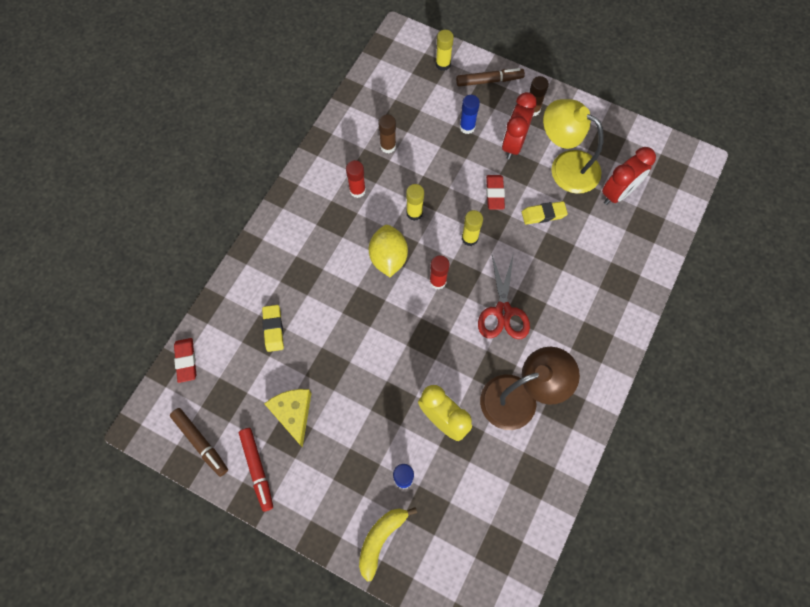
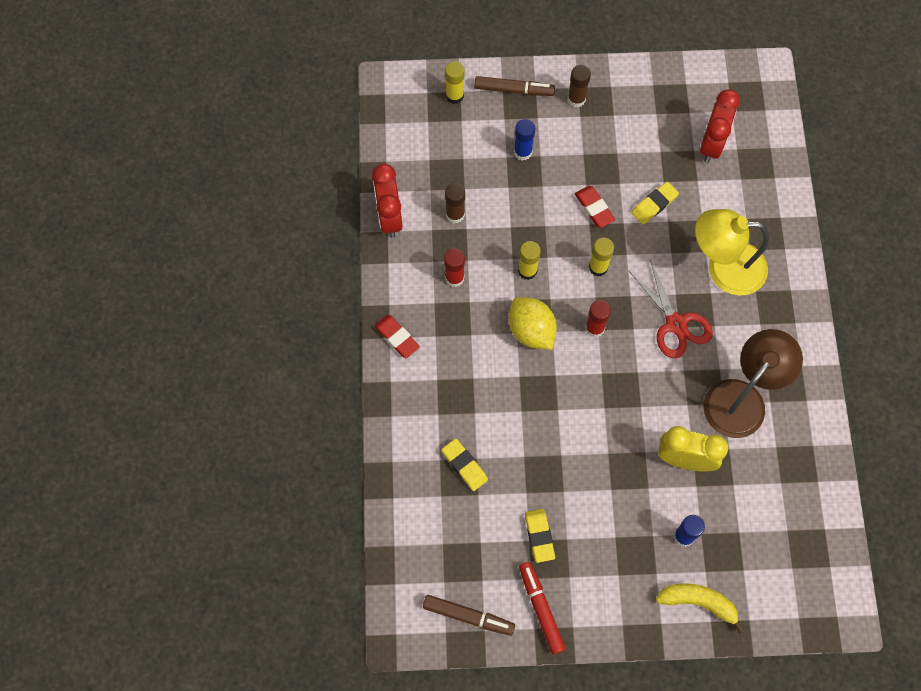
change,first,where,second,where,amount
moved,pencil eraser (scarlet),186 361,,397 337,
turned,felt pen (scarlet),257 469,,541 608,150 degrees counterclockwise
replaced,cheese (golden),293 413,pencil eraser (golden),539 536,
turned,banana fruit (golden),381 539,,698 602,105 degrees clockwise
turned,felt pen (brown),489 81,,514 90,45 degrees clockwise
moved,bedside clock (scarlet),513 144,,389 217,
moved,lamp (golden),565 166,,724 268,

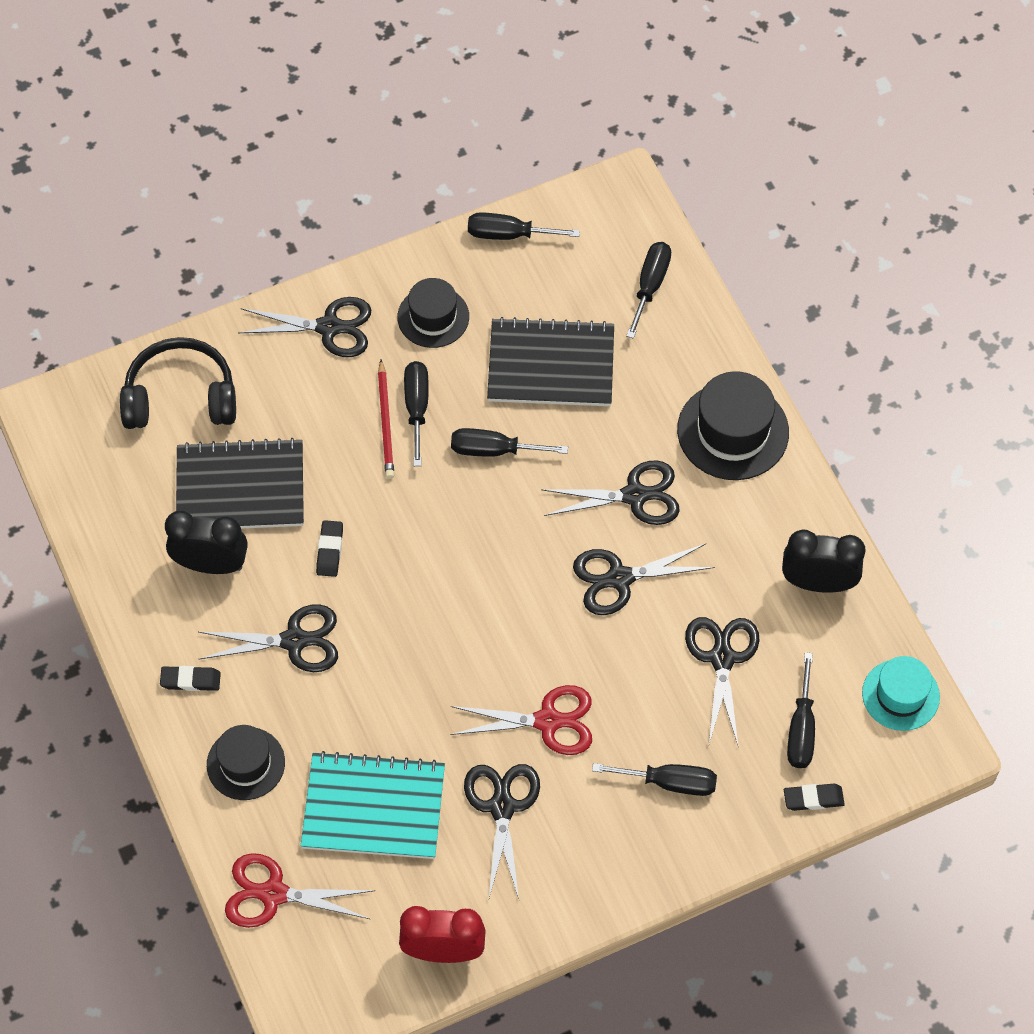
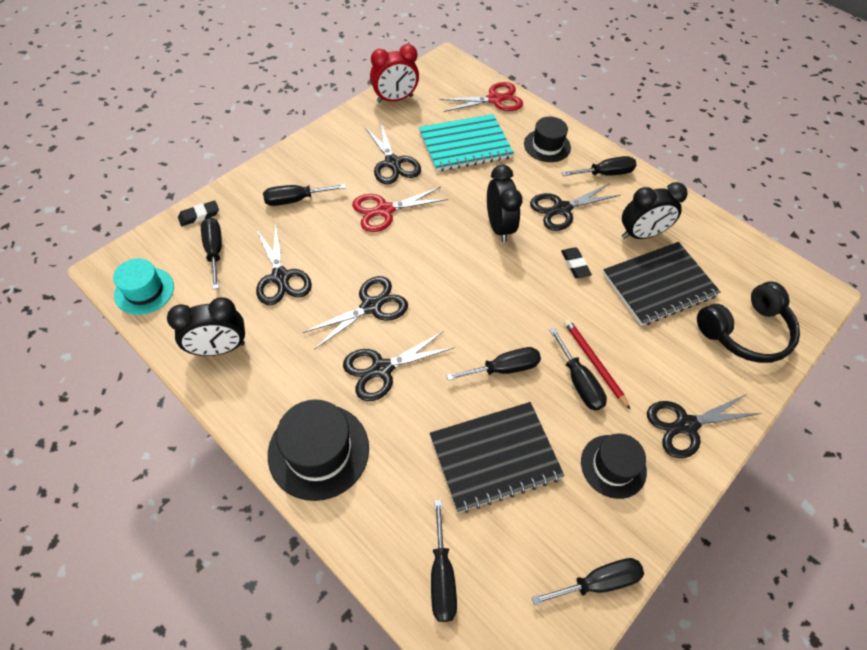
change,first,where,second,where,amount
replaced,pencil eraser (jet-black),190 680,flat screwdriver (jet-black),605 174,
added,,,bedside clock (jet-black),499 227,

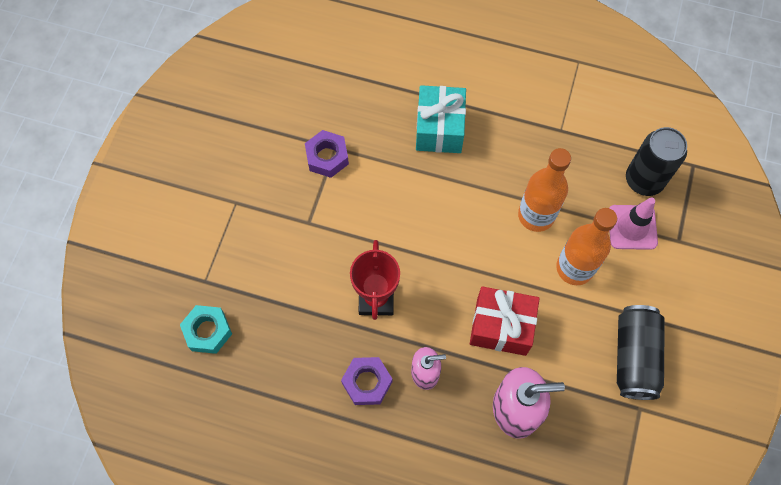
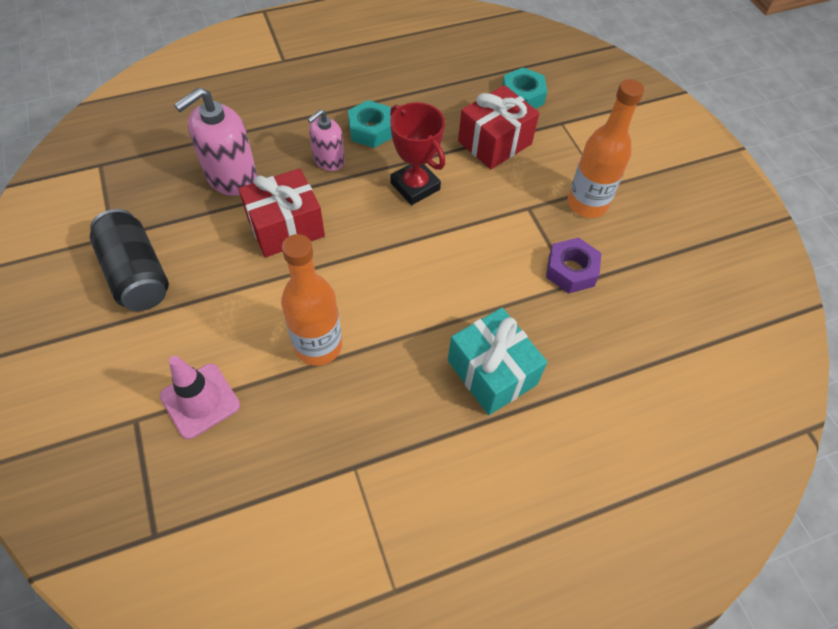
change,first,where,second,where,amount
recoloured,hexagon nut (violet),367 383,hexagon nut (teal),371 130,
moved,drink bottle (orange),574 268,,587 204,
removed,soda can (jet-black),644 180,,,
added,,,present (scarlet),494 142,

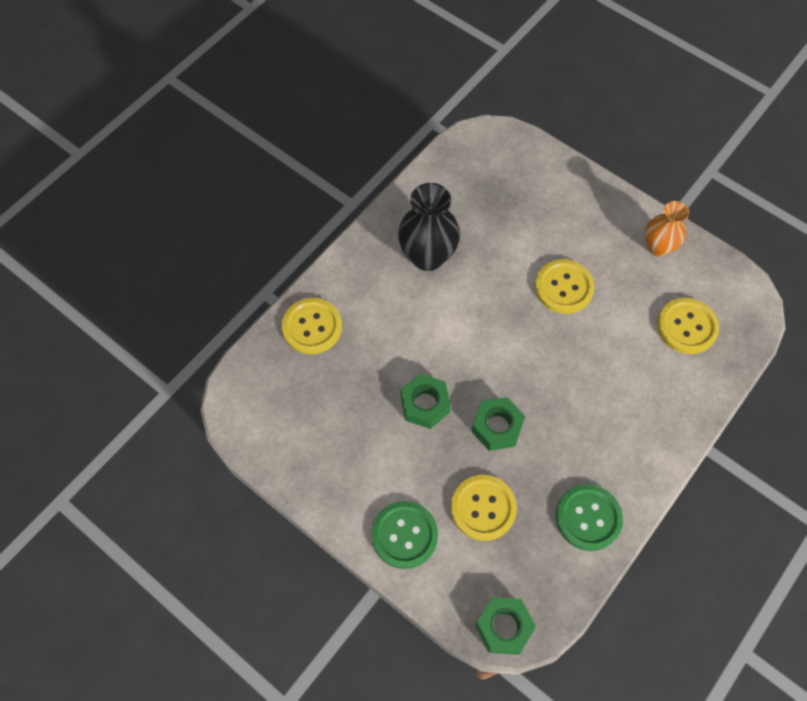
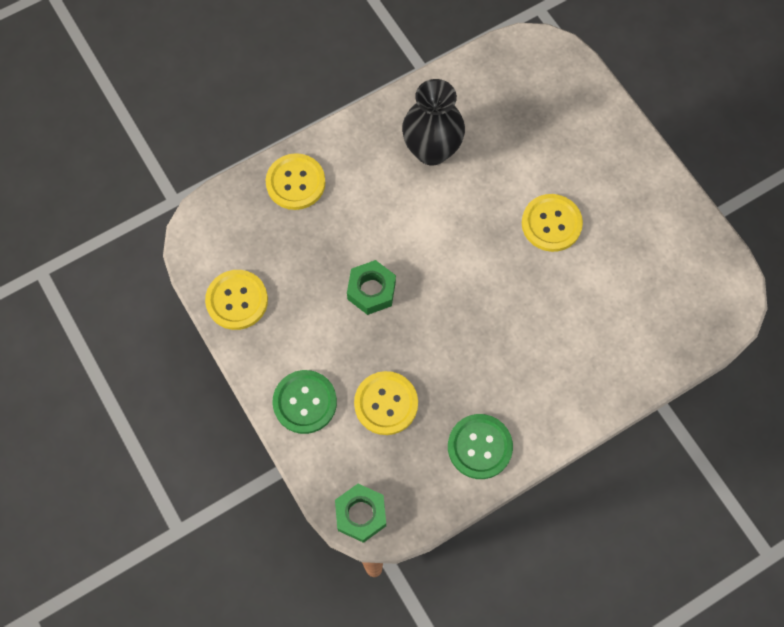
change,first,where,second,where,amount
removed,hexagon nut (green),497 427,,,
removed,vase (orange),658 247,,,
moved,button (golden),686 327,,237 300,

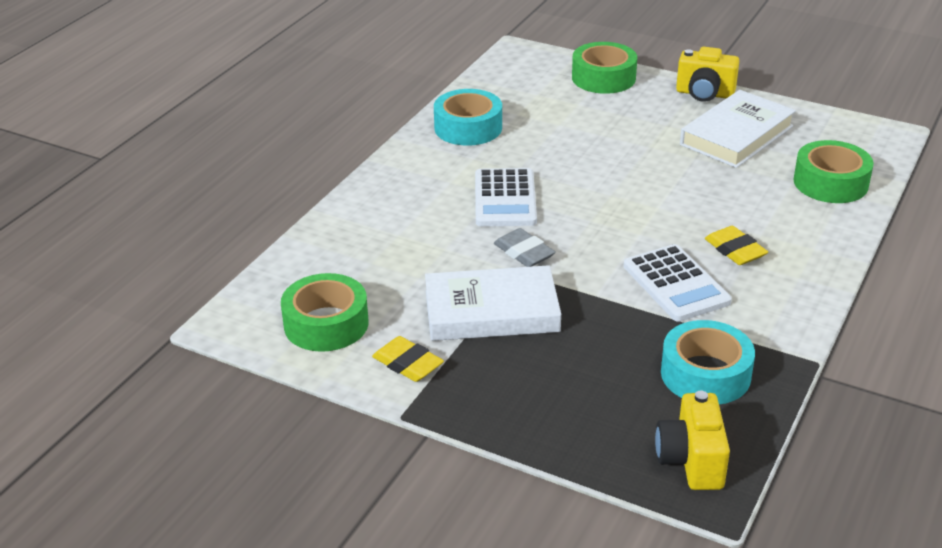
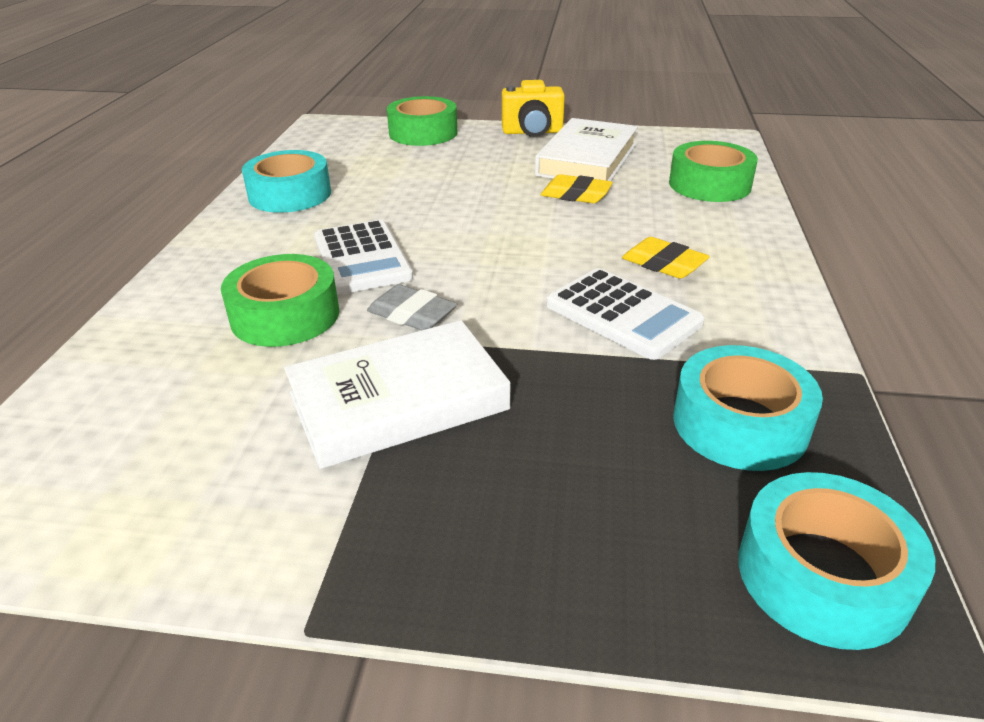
change,first,where,second,where,amount
moved,roll of tape (green),326 324,,285 315,
moved,pencil eraser (golden),408 364,,576 195,
replaced,photo camera (golden),691 461,roll of tape (teal),822 575,

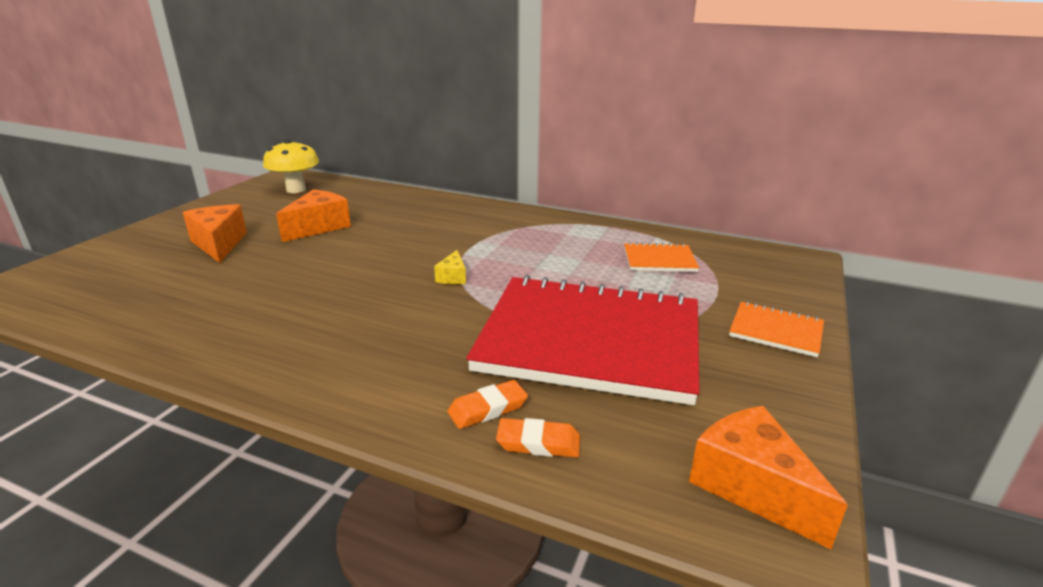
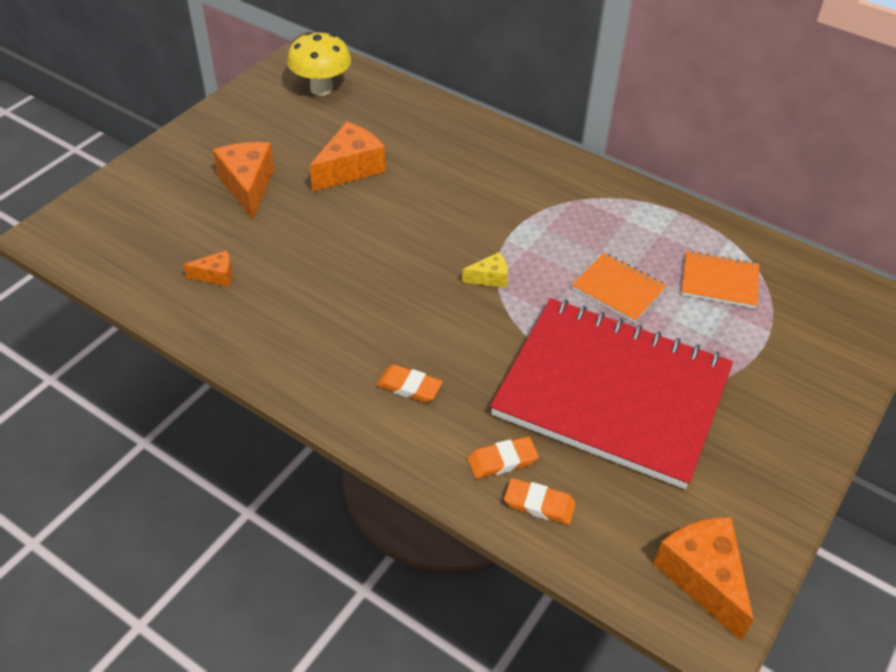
change,first,where,second,where,amount
turned,cheese (golden),453 277,,489 278,120 degrees counterclockwise
moved,notebook (orange),776 331,,618 289,
added,,,cheese (orange),216 275,
added,,,pencil eraser (orange),409 387,

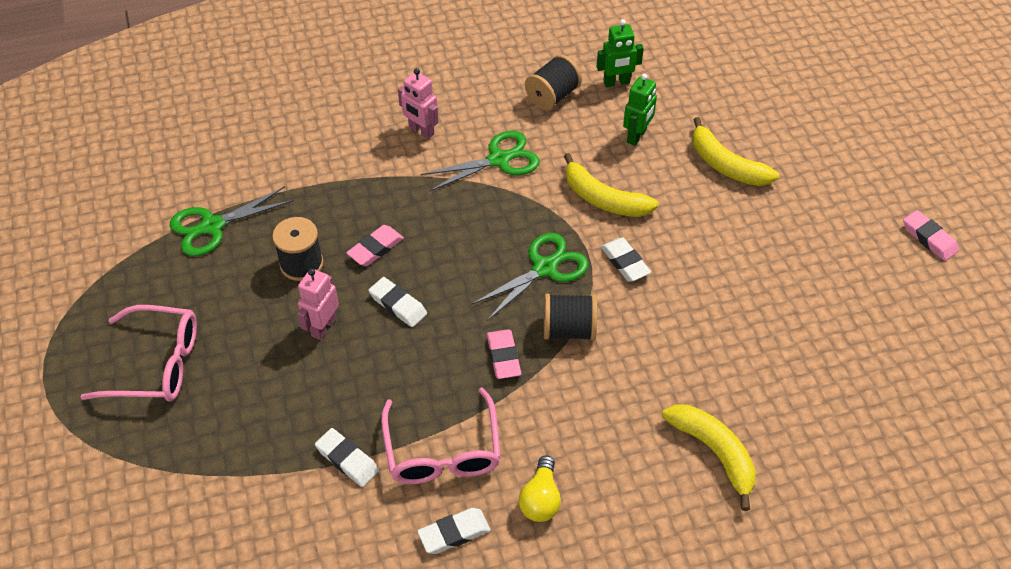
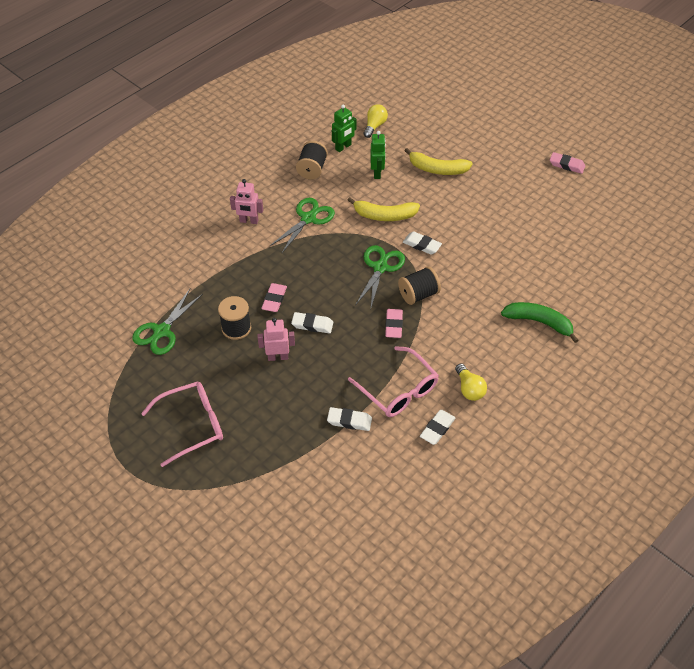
change,first,where,second,where,amount
turned,robot (rosy),323 327,,278 357,90 degrees clockwise
turned,pencil eraser (rosy),503 357,,393 325,45 degrees clockwise
recoloured,banana fruit (golden),714 452,banana fruit (green),539 322,
added,,,light bulb (golden),375 126,

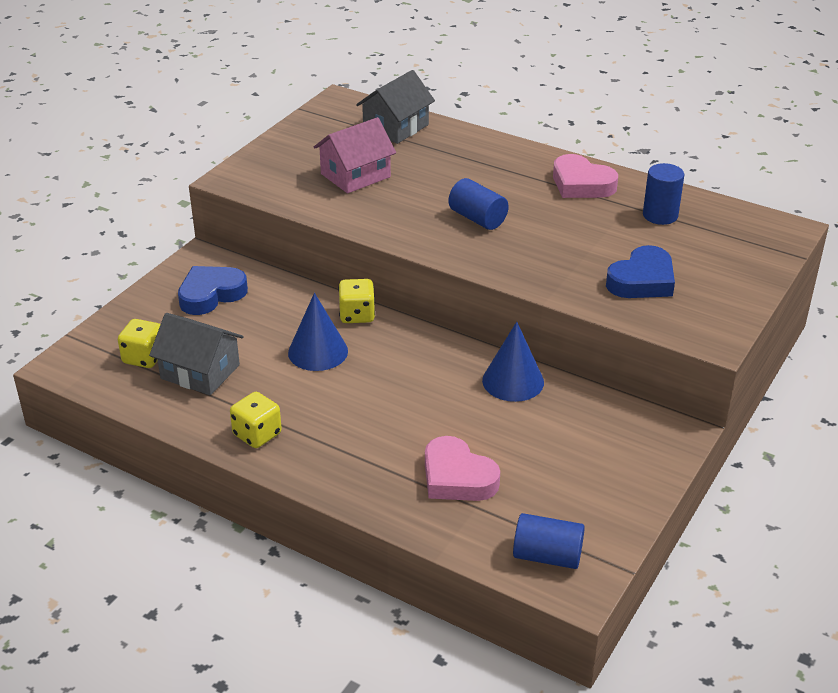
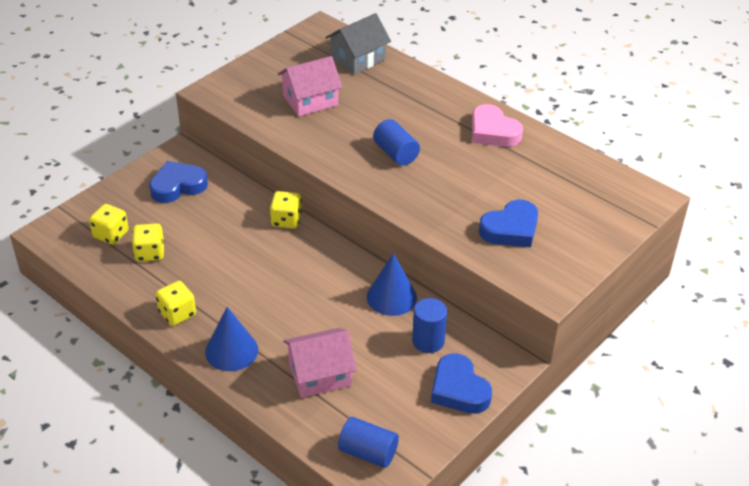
change,first,where,second,where,amount
replaced,cottage (gray),200 372,dice (golden),150 253,
moved,solid cone (blue),318 352,,231 351,
replaced,love heart (rosy),457 477,cottage (rosy),320 374,
moved,cylinder shape (blue),660 215,,428 341,
added,,,love heart (blue),459 389,

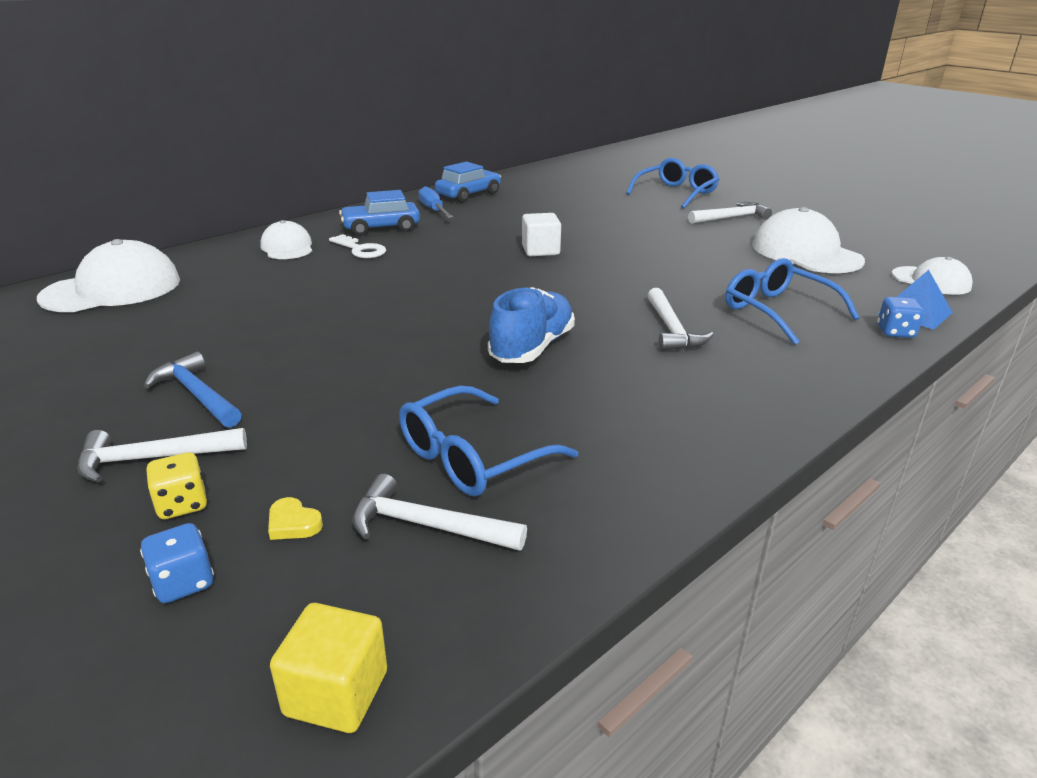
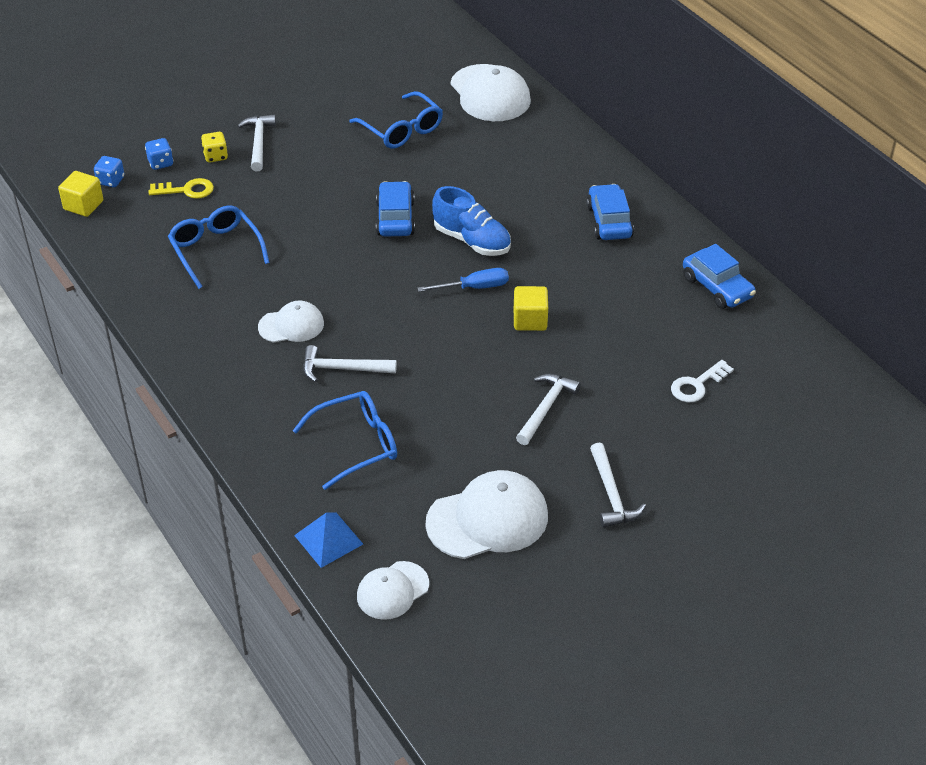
change,first,where,second,where,amount
removed,hammer (blue),197 394,,,
moved,cap (snow-white),287 247,,291 325,
replaced,love heart (golden),293 523,latchkey (golden),186 190,
moved,latchkey (snow-white),360 249,,697 385,
moved,hammer (snow-white),427 525,,546 408,
moved,flat screwdriver (blue),433 210,,474 287,
moved,shoe (blue),532 348,,472 240,
recoloured,cube (snow-white),540 250,cube (golden),530 320,
moved,eyeglasses (blue),676 193,,402 130,
moved,dice (blue),895 332,,111 181,
added,,,car (blue),395 218,

